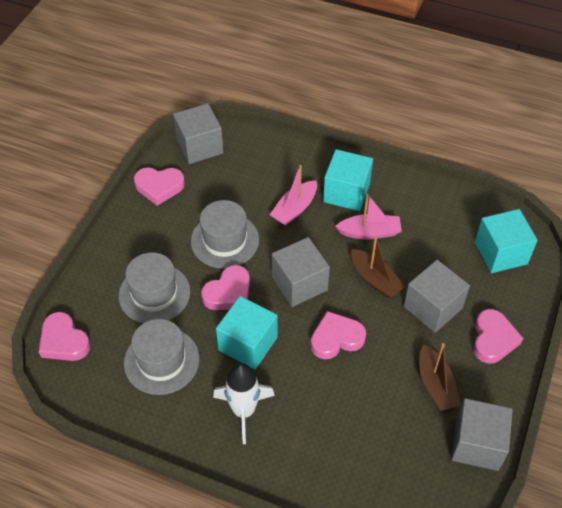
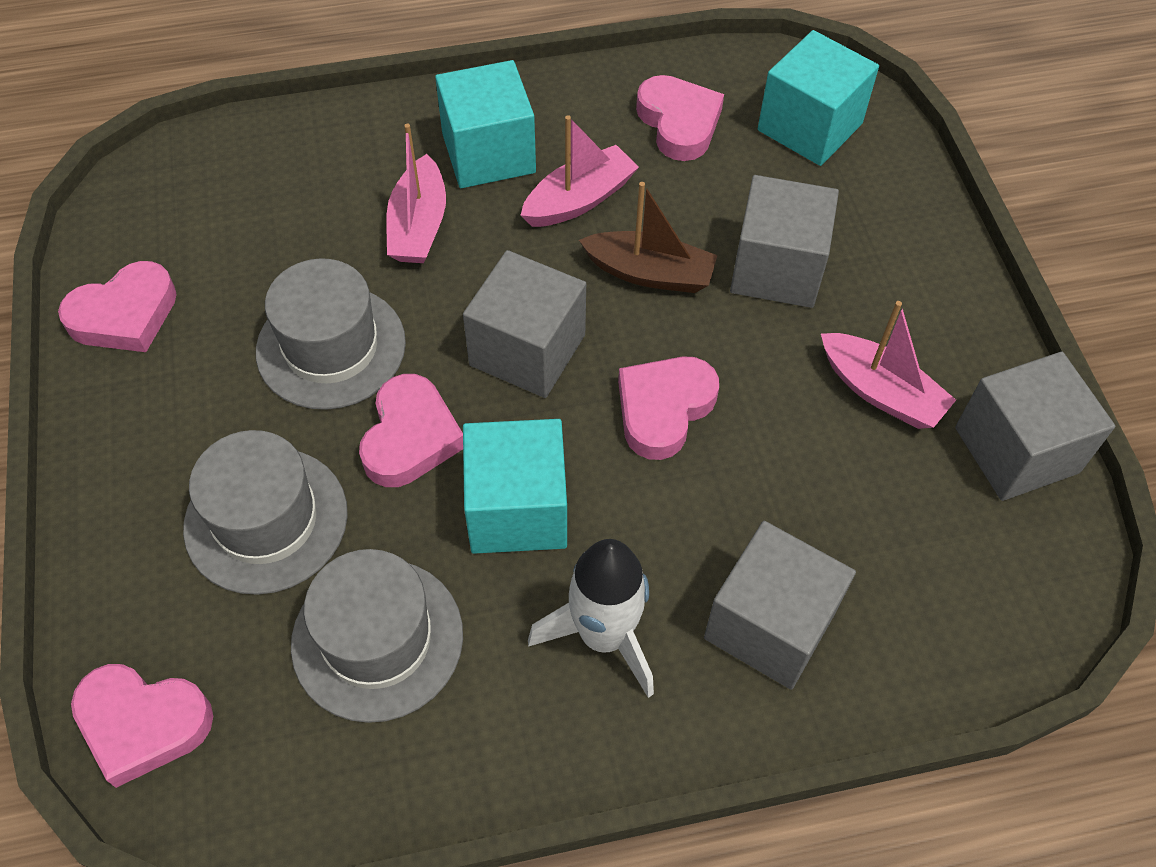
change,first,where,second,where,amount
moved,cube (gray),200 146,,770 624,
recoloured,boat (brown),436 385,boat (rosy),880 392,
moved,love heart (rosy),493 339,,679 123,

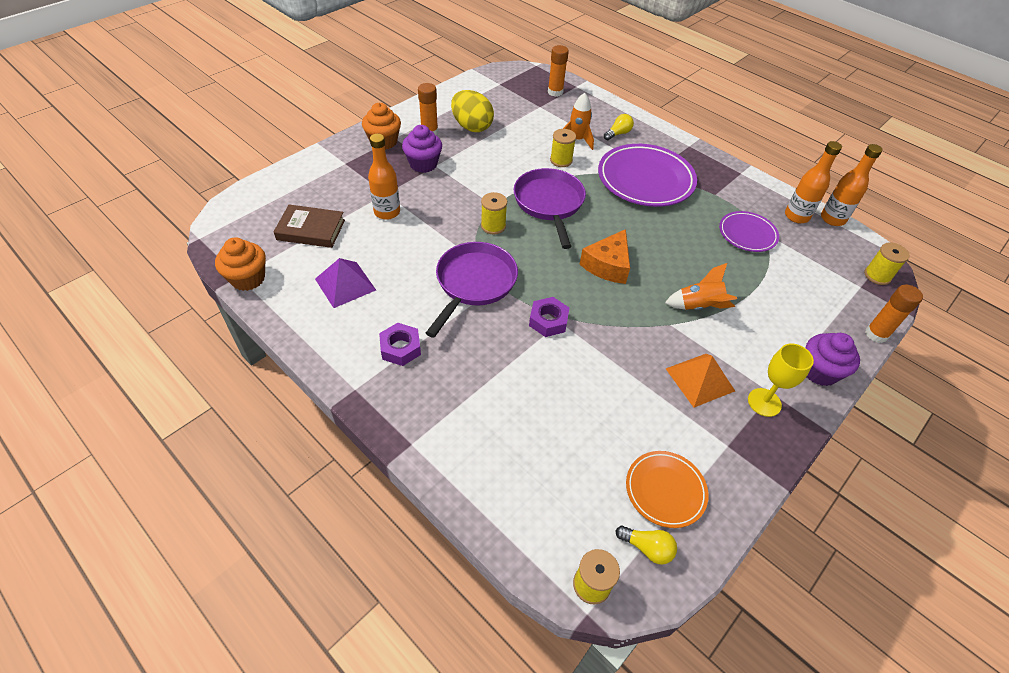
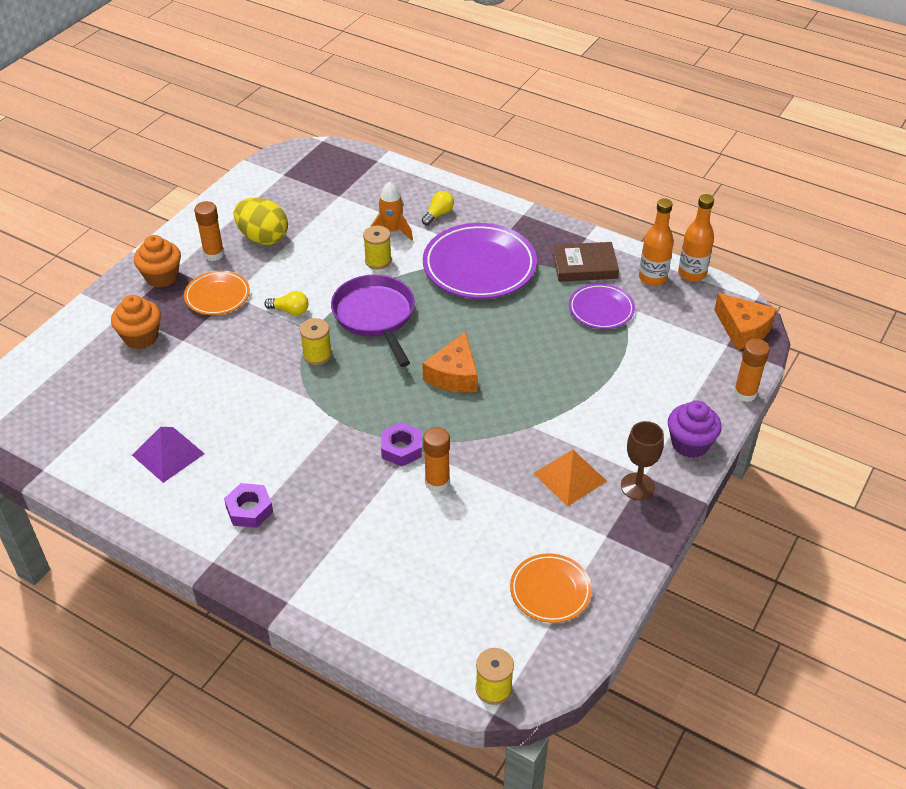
change,first,where,second,where,amount
moved,muffin (orange),248 278,,141 337,
moved,hardback (brown),311 230,,585 266,
removed,drink bottle (orange),387 212,,,
replaced,muffin (violet),423 164,plate (orange),217 296,
removed,skillet (violet),473 283,,,
moved,glue stick (orange),555 92,,437 482,
moved,light bulb (golden),647 548,,290 311,
removed,spaceship (orange),698 306,,,
recoloured,chalice (golden),764 402,chalice (brown),637 486,
replaced,bobbin (golden),877 275,cheese (orange),743 329,

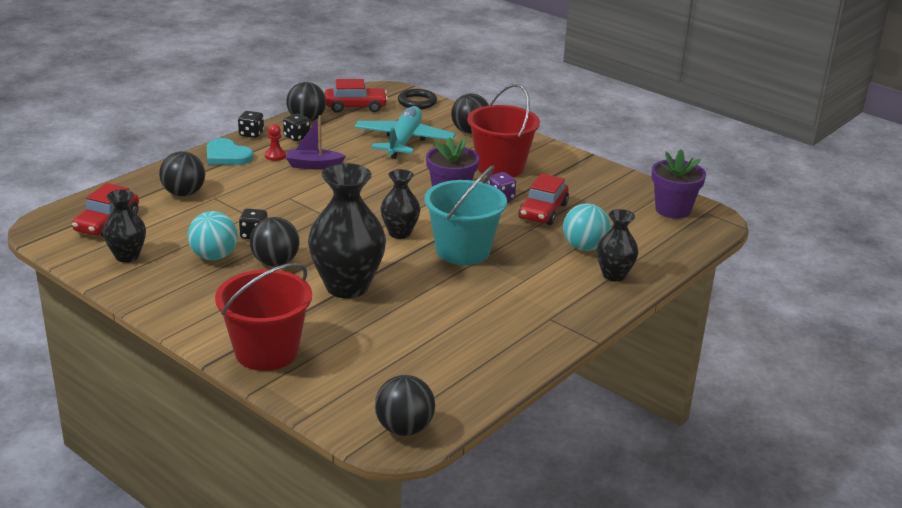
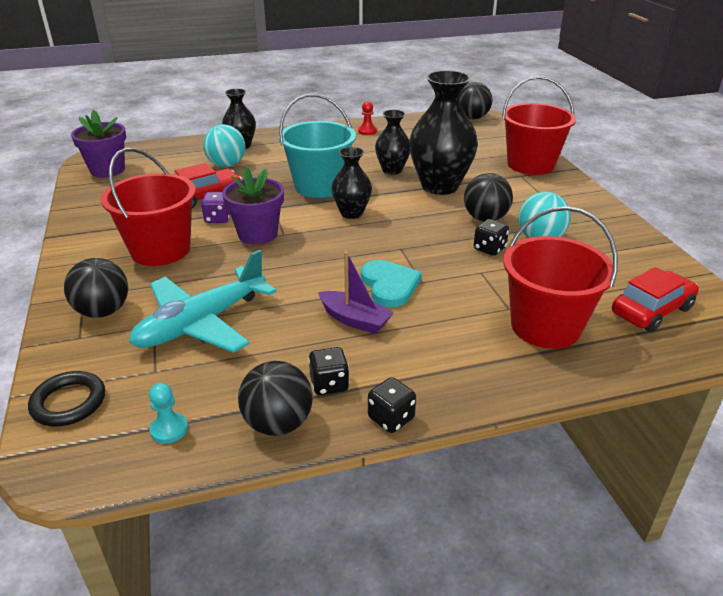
change,first,where,second,where,amount
moved,vase (jet-black),127 256,,392 170,
replaced,sphere (jet-black),184 193,pail (scarlet),545 326,
moved,love heart (teal),227 156,,389 285,
moved,game pawn (scarlet),275 156,,367 131,
replaced,car (scarlet),355 107,game pawn (teal),169 429,

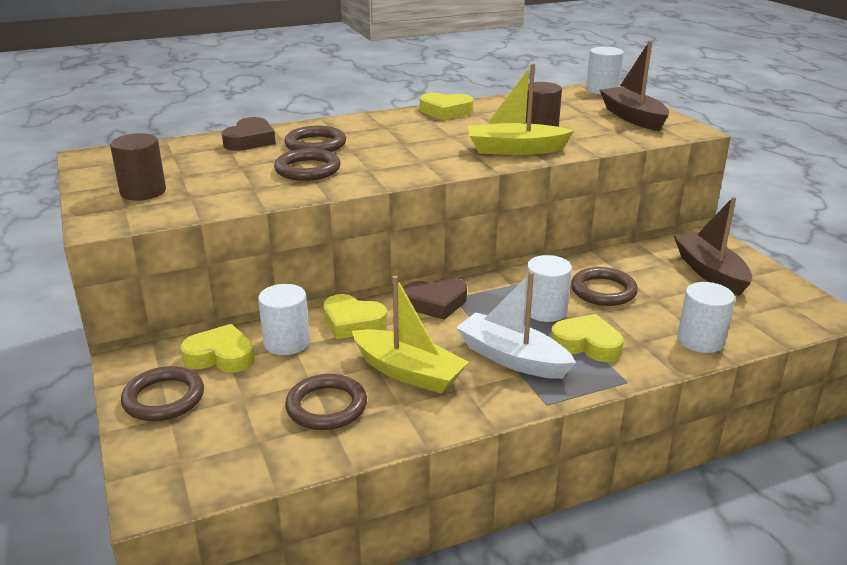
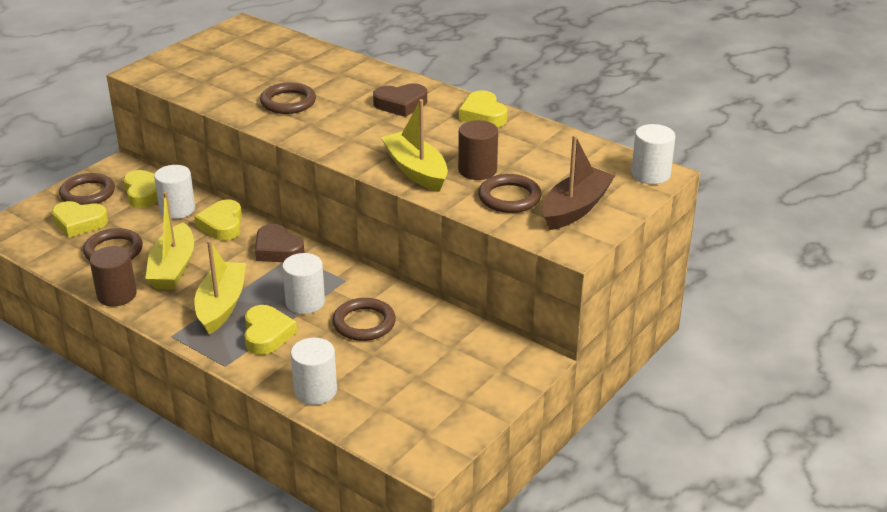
change,first,where,second,where,amount
moved,cylinder shape (brown),143 192,,117 295,
moved,love heart (brown),250 140,,401 104,
moved,hoop (brown),315 144,,509 197,
recoloured,boat (snow-white),512 358,boat (golden),221 305,
removed,boat (brown),710 272,,,
added,,,love heart (golden),79 223,

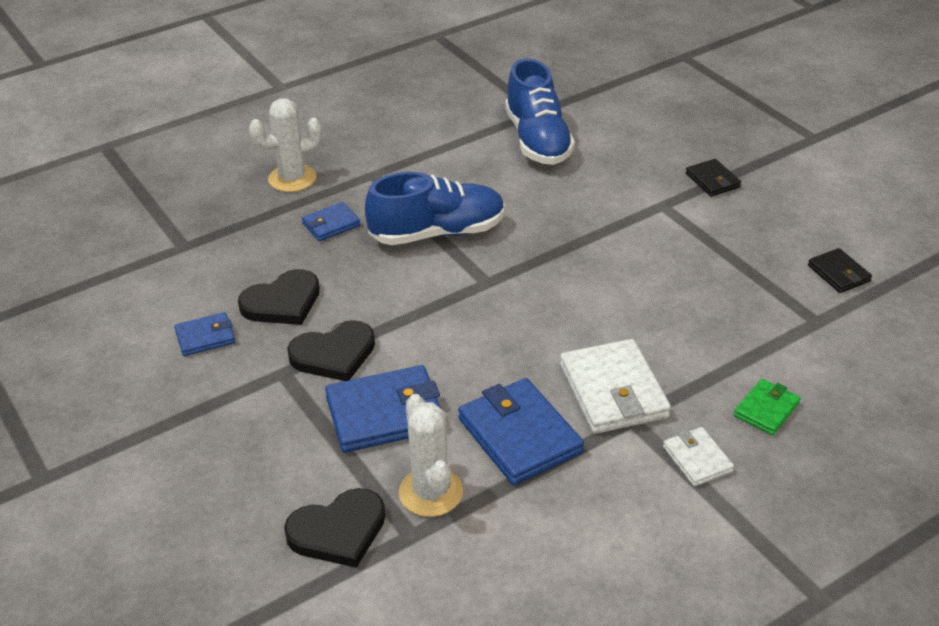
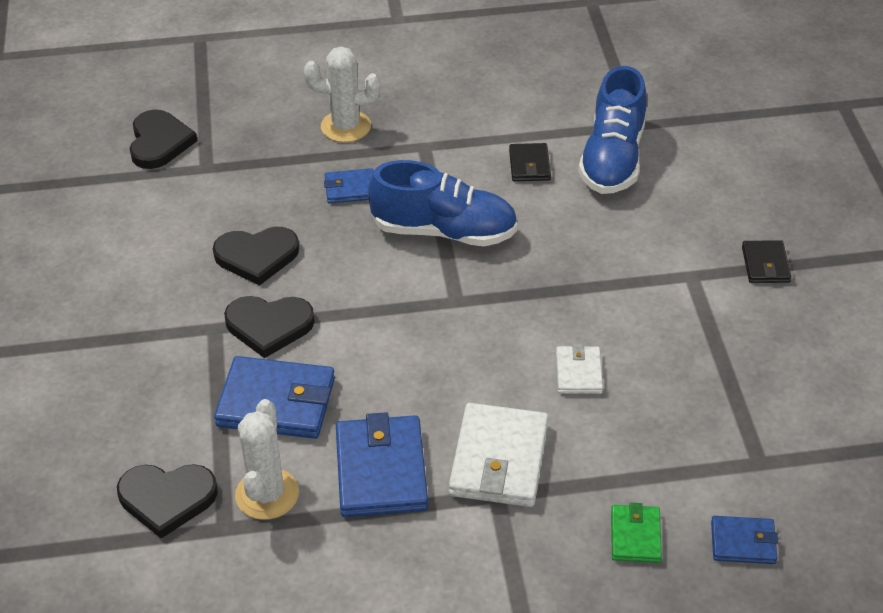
change,first,where,second,where,amount
moved,billfold (blue),205 337,,743 542,
moved,billfold (snow-white),697 459,,578 373,
turned,billfold (green),766 409,,635 536,60 degrees counterclockwise
moved,billfold (jet-black),838 273,,529 165,
added,,,love heart (jet-black),159 142,

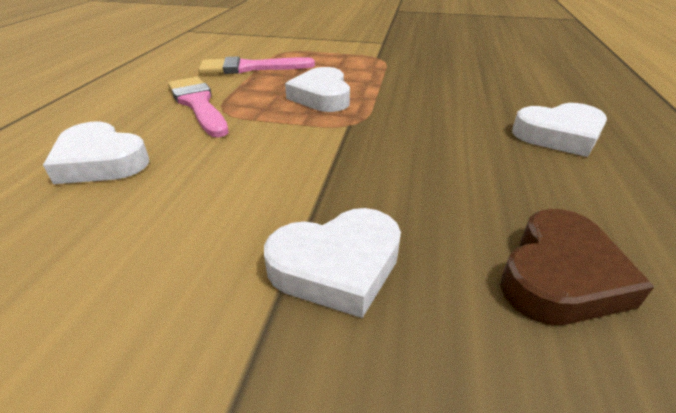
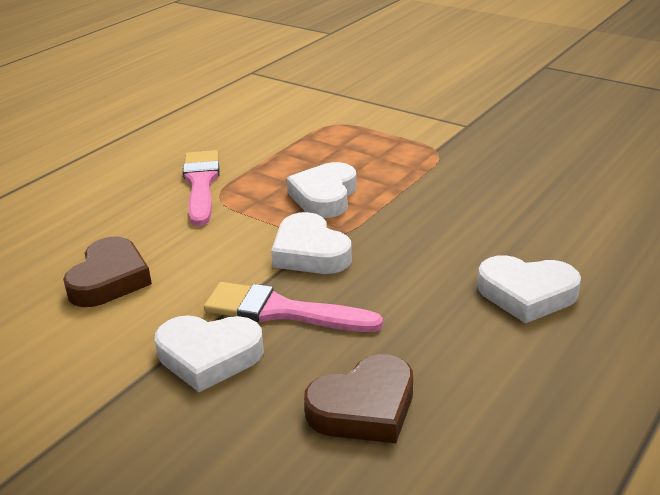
change,first,where,second,where,amount
moved,love heart (snow-white),100 161,,310 252,
moved,brush (rosy),250 68,,282 311,
added,,,love heart (brown),109 279,

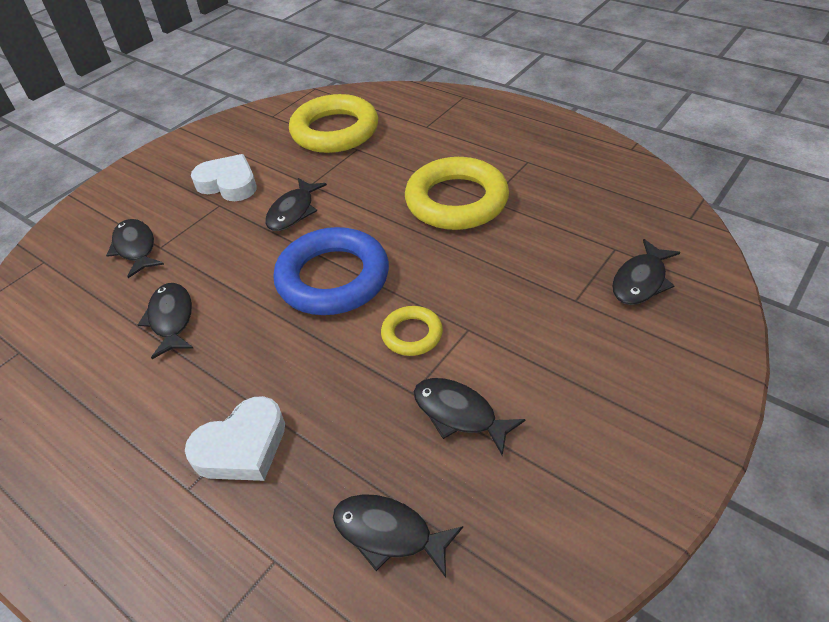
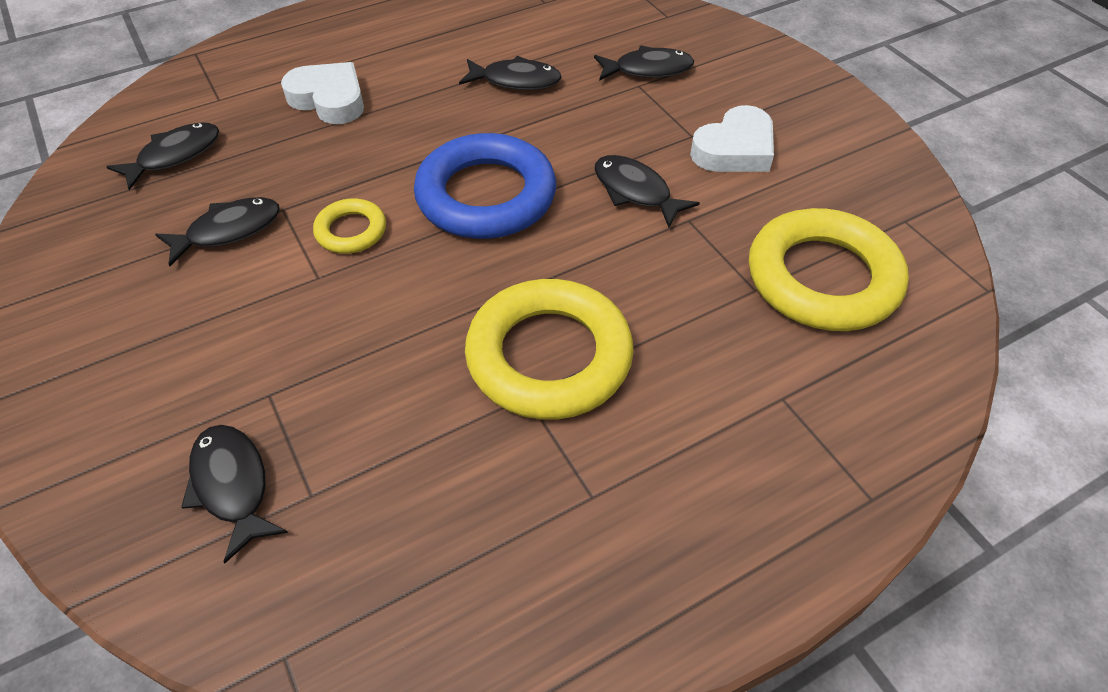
change,first,where,second,where,amount
turned,love heart (snow-white),242 446,,329 99,135 degrees clockwise

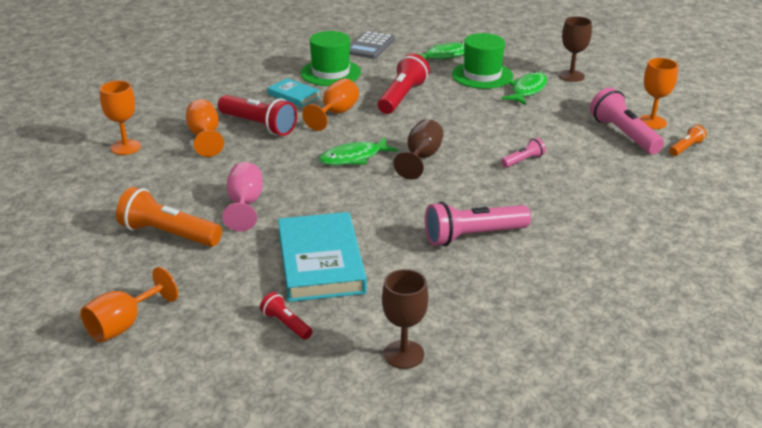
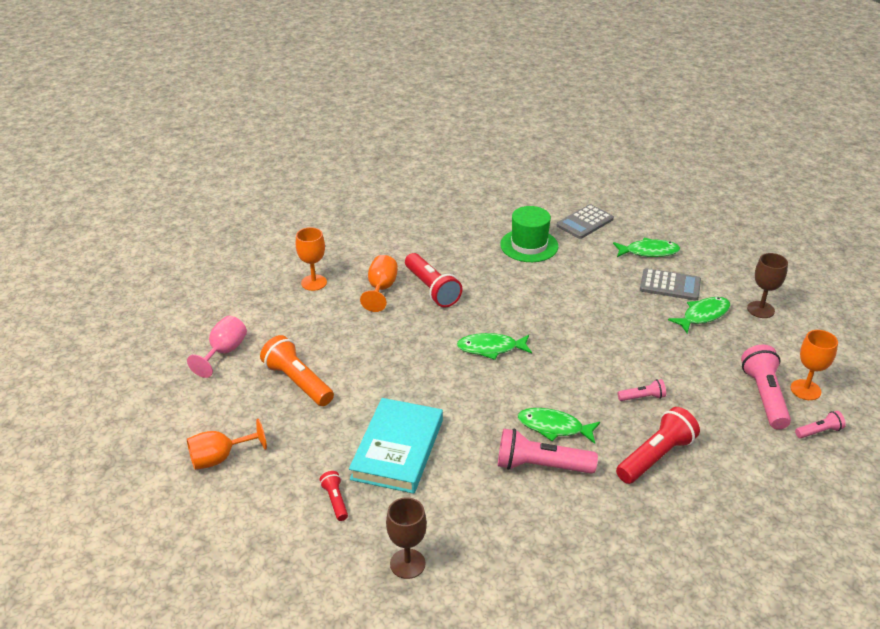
change,first,where,second,where,amount
moved,chalice (rosy),245 205,,224 352,
removed,hardback (teal),294 95,,,
removed,chalice (orange),336 114,,,
moved,torch (scarlet),402 97,,655 456,
removed,chalice (brown),421 158,,,
replaced,tall hat (green),482 75,calculator (gray),670 285,
recoloured,torch (orange),686 148,torch (rosy),819 431,
added,,,toy fish (green),554 427,

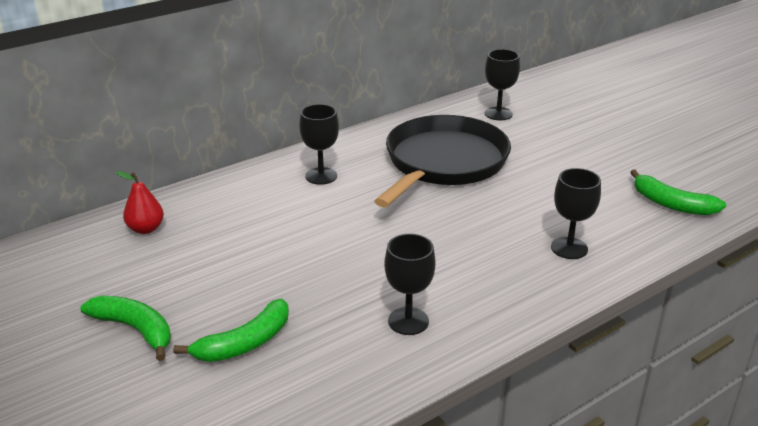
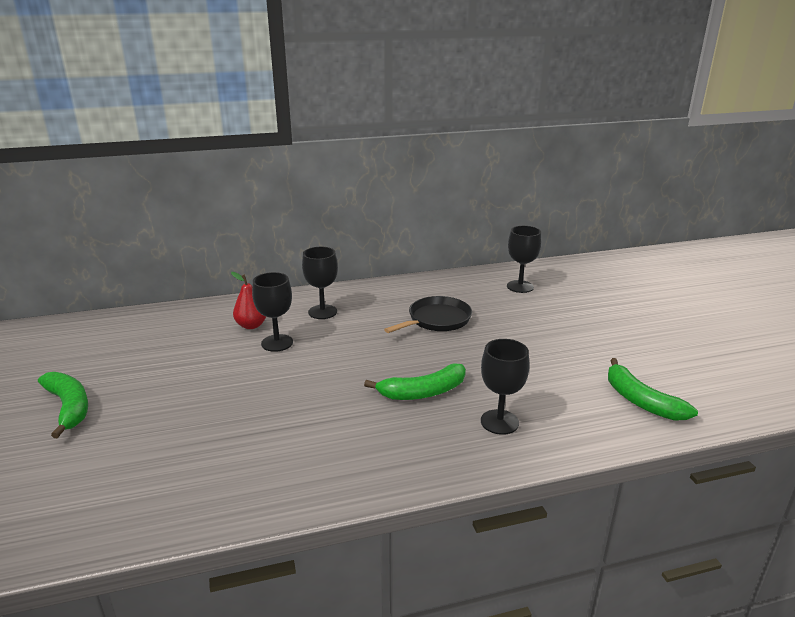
change,first,where,second,where,amount
moved,pear (scarlet),146 229,,251 325,
moved,banana fruit (green),244 343,,423 392,
resized,skillet (jet-black),443 163,,437 320,x0.53
moved,chalice (jet-black),408 321,,277 343,

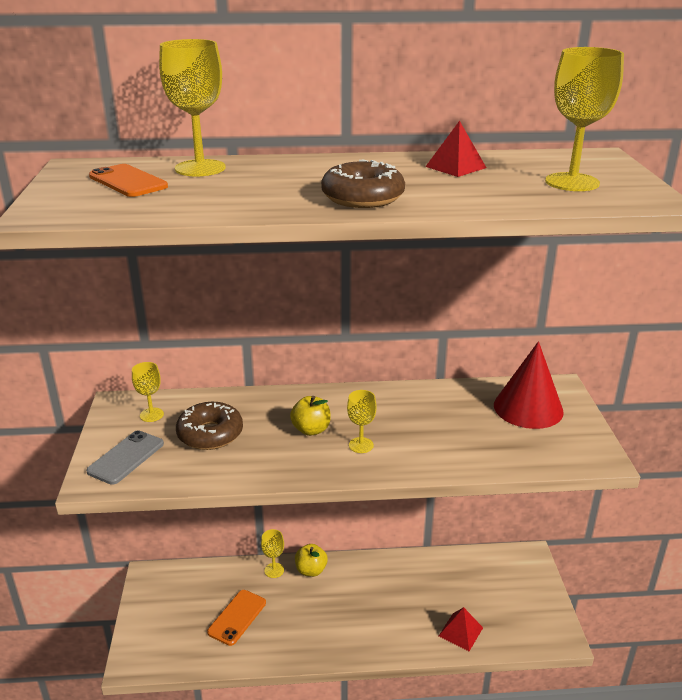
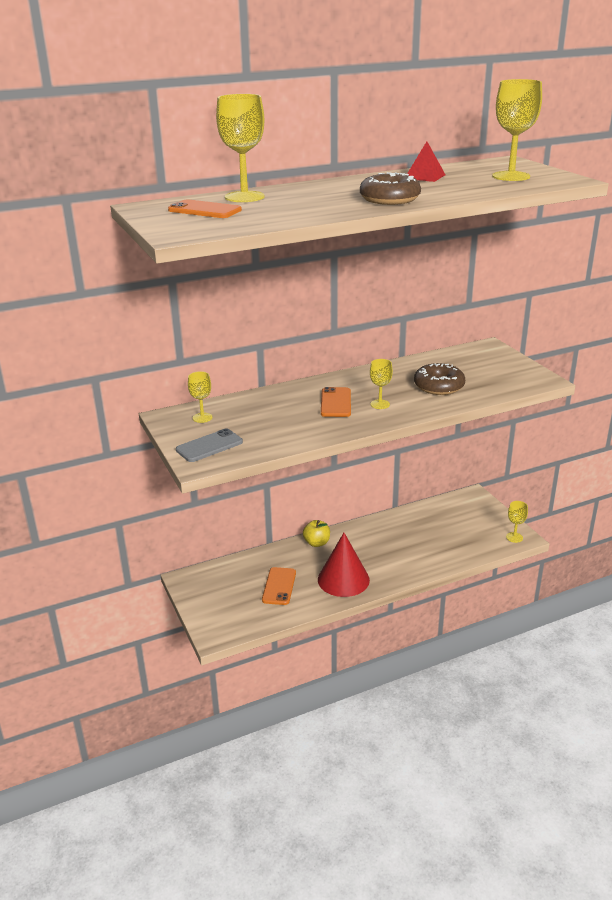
change,first,where,second,where,amount
turned,phone (gray),126 457,,209 446,45 degrees clockwise
moved,glazed donut (brown),210 434,,439 386,
moved,chalice (golden),274 570,,514 537,
replaced,apple (golden),311 430,phone (orange),335 403,
removed,pyramid shape (scarlet),460 632,,,
moved,solid cone (scarlet),528 408,,343 579,

